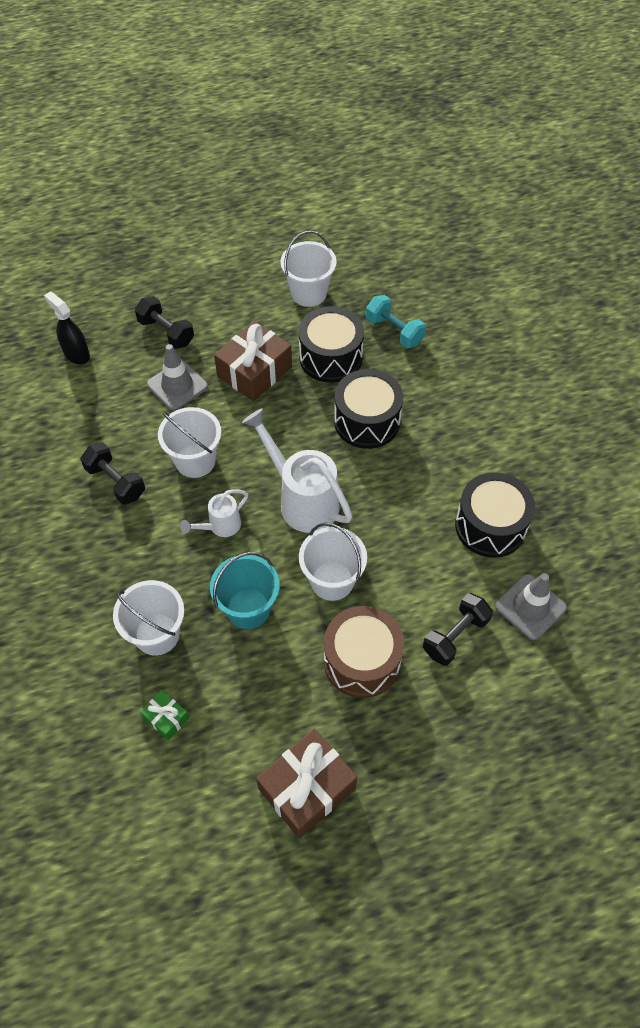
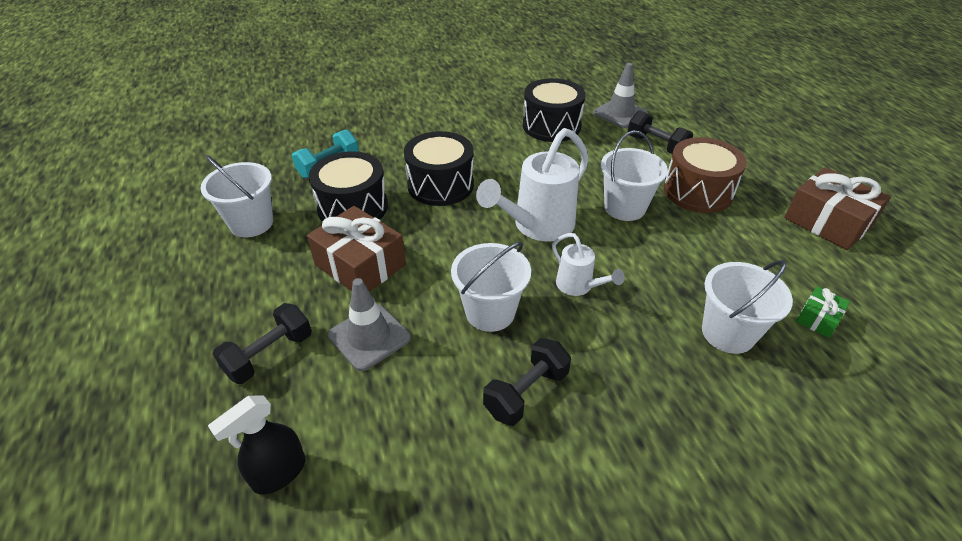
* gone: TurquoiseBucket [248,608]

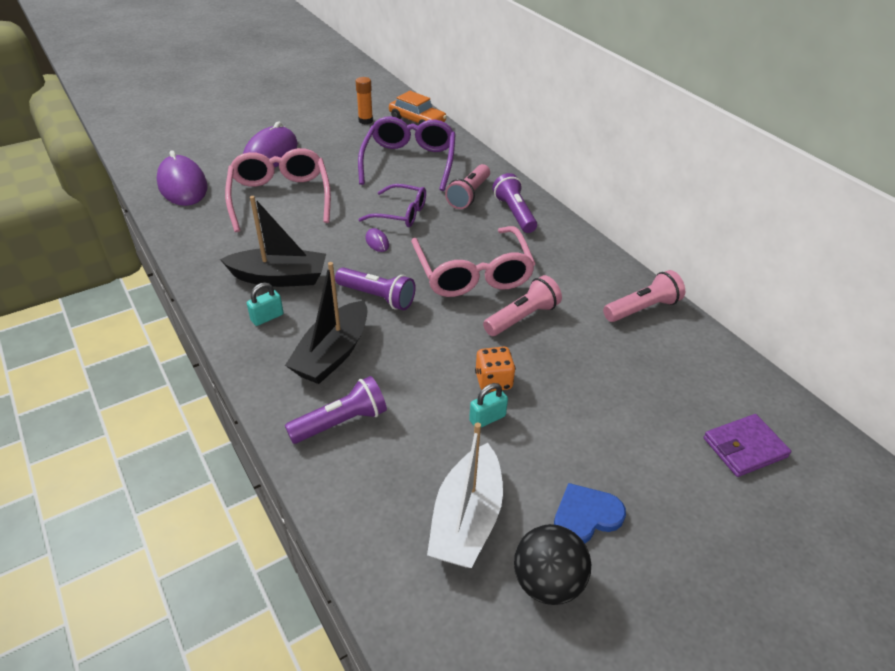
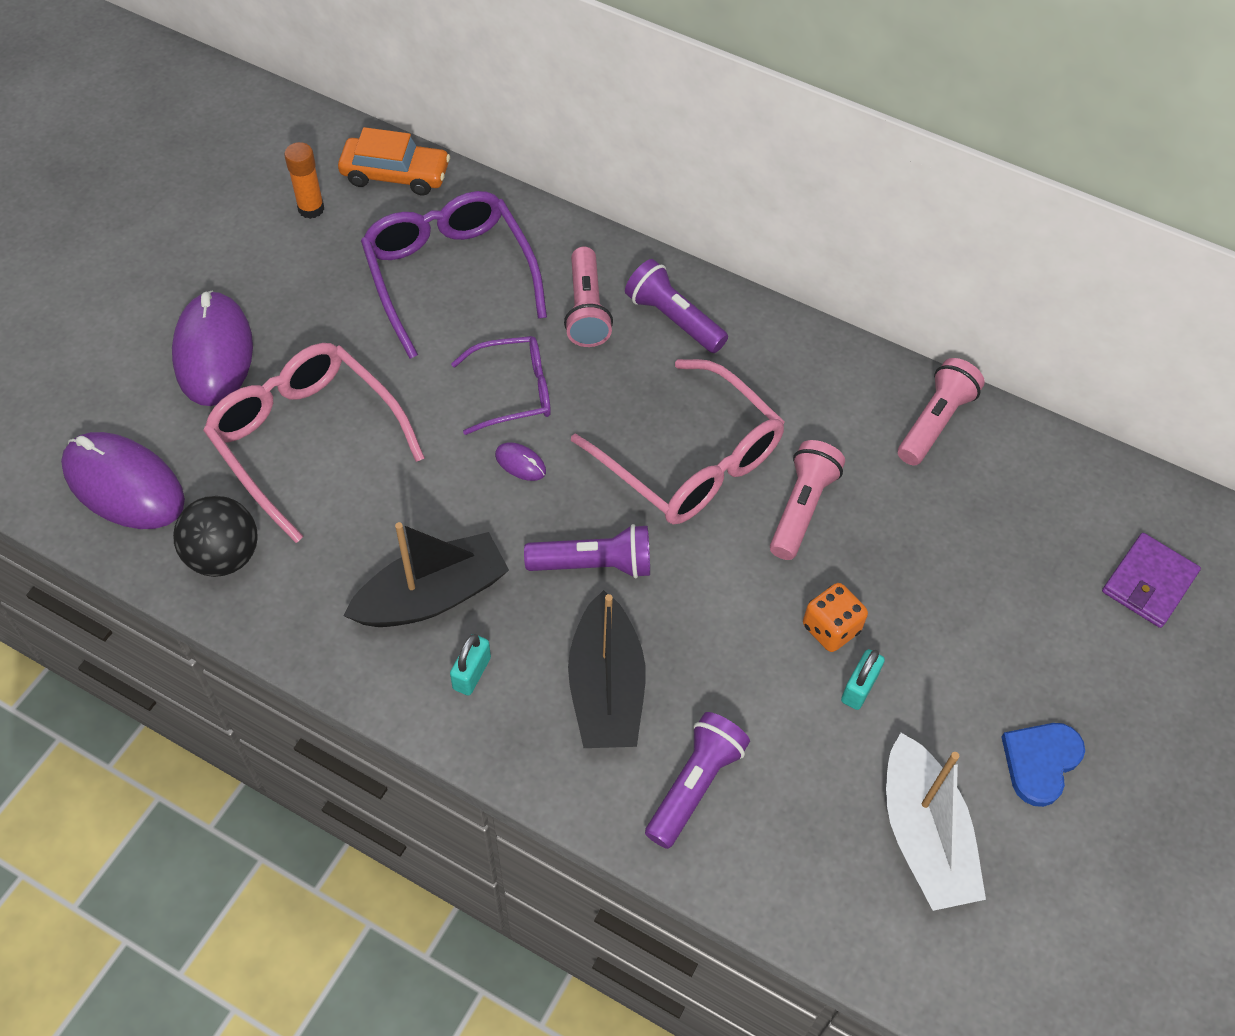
* shifted: BlackBall [547,582] to [224,556]

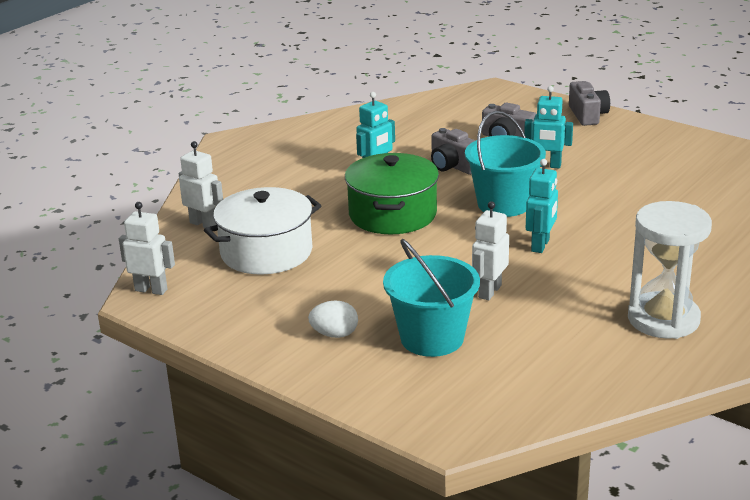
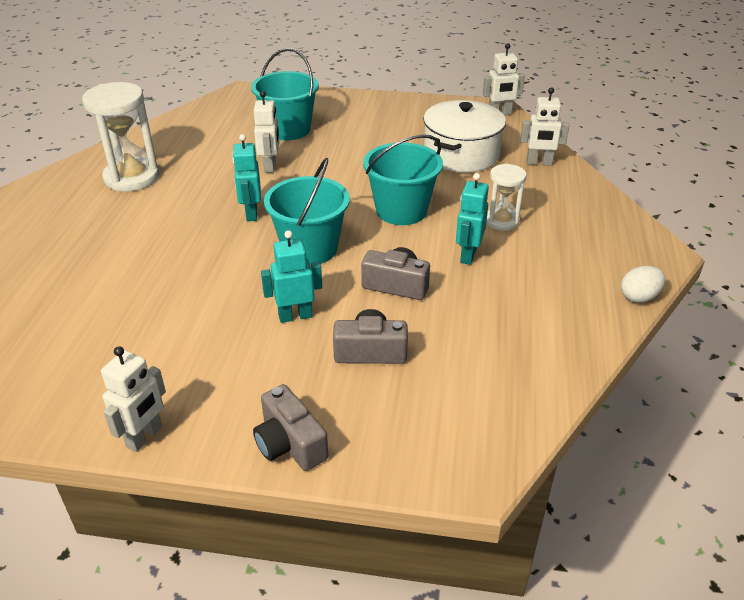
* new: WhiteRobot [145,437]
* swapped: GreenPot [392,214] to TurquoiseBucket [401,210]
* new: WhiteHourglass [502,221]
* shifted: WhiteEgg [334,334] to [639,297]

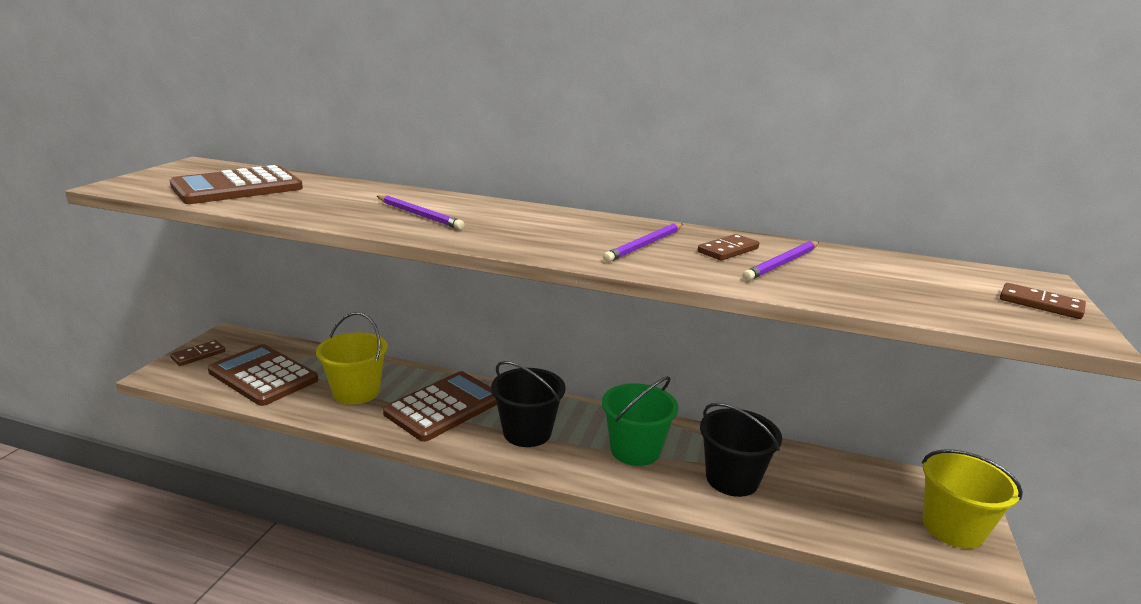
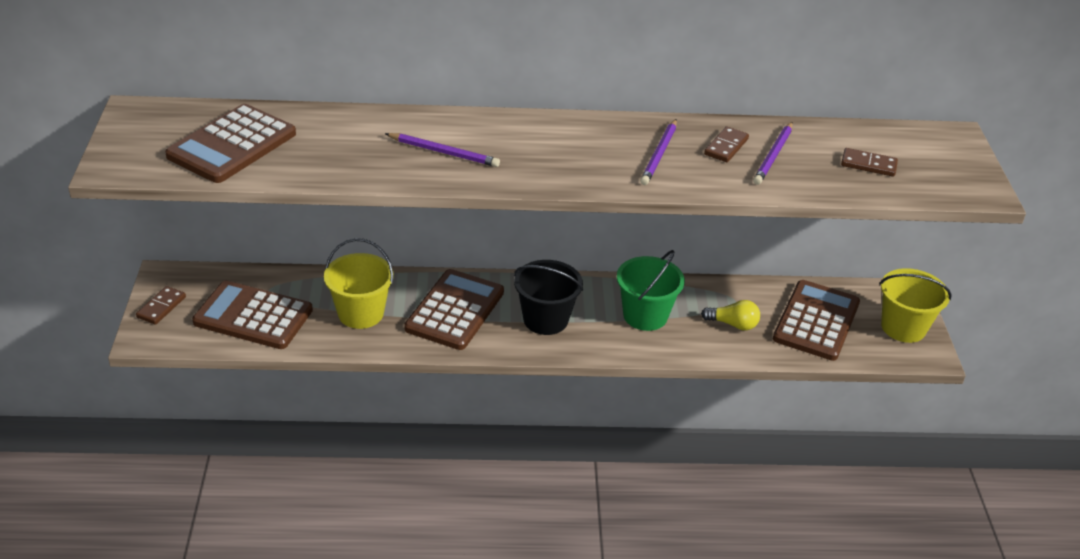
* swapped: BlackBucket [732,479] to YellowLightBulb [733,324]
* new: BrownCalculator [816,321]
* shifted: BrownDomino [1040,304] to [868,165]

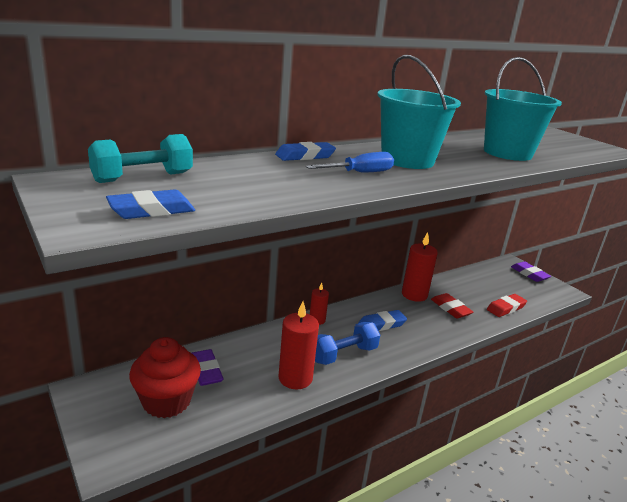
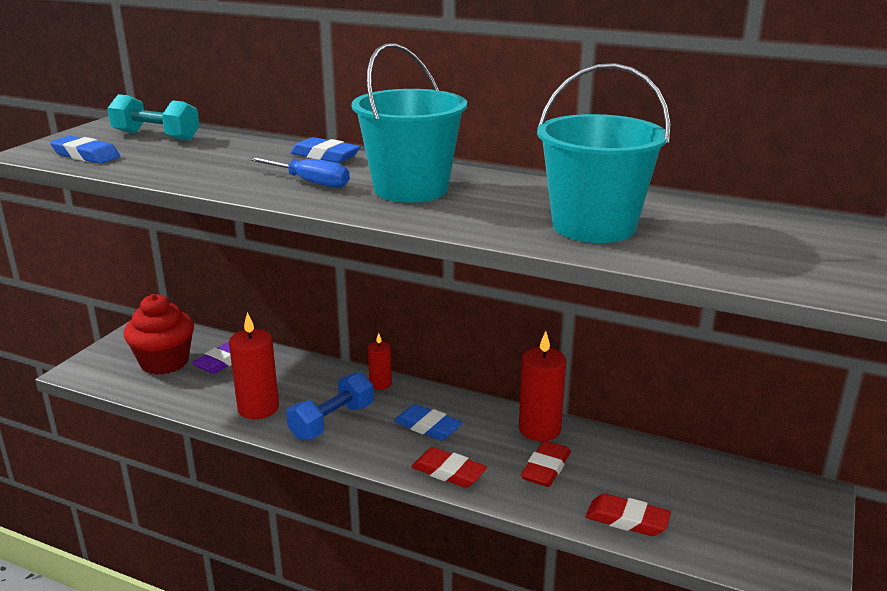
* rotated: BlueDumbbell [343,354] = [332,421] 75 degrees counterclockwise
* new: RedEraser [448,472]
* gone: PurpleEraser [529,274]

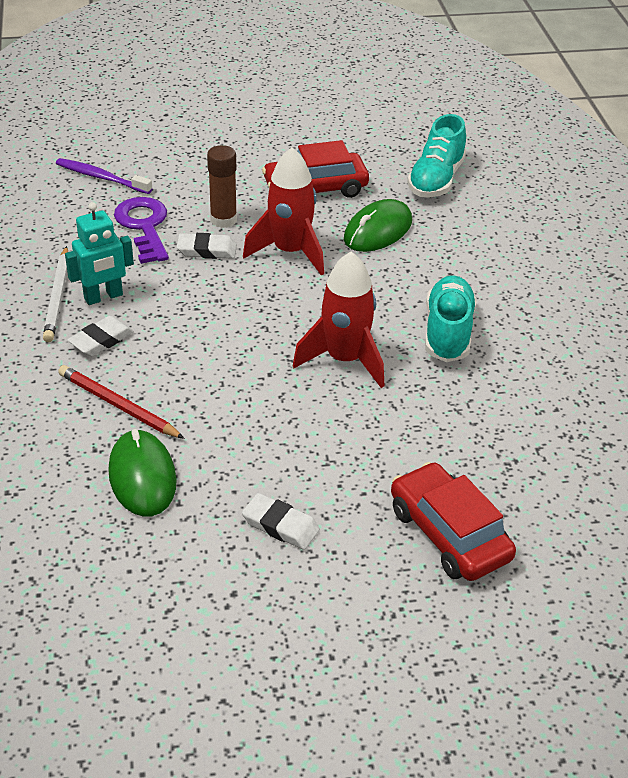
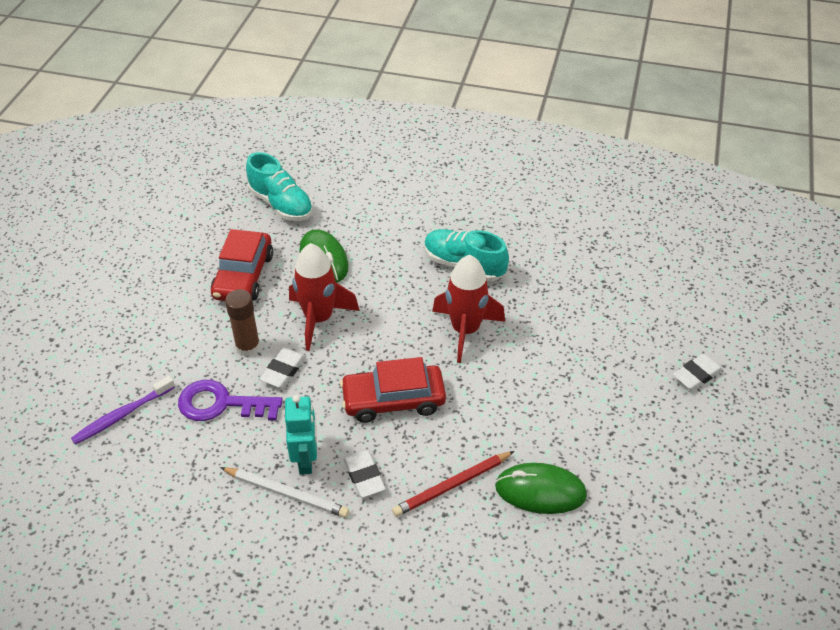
* shifted: RedCar [449,534] to [393,400]
* shifted: WhiteEraser [280,525] to [696,375]

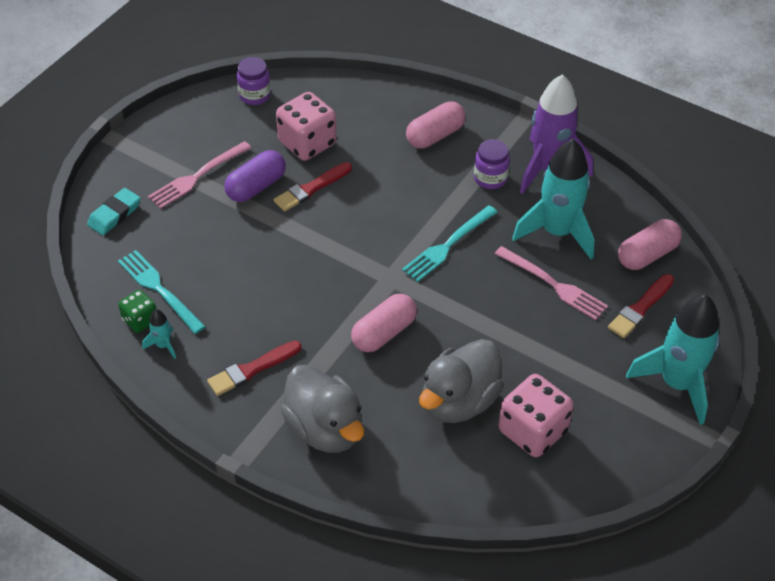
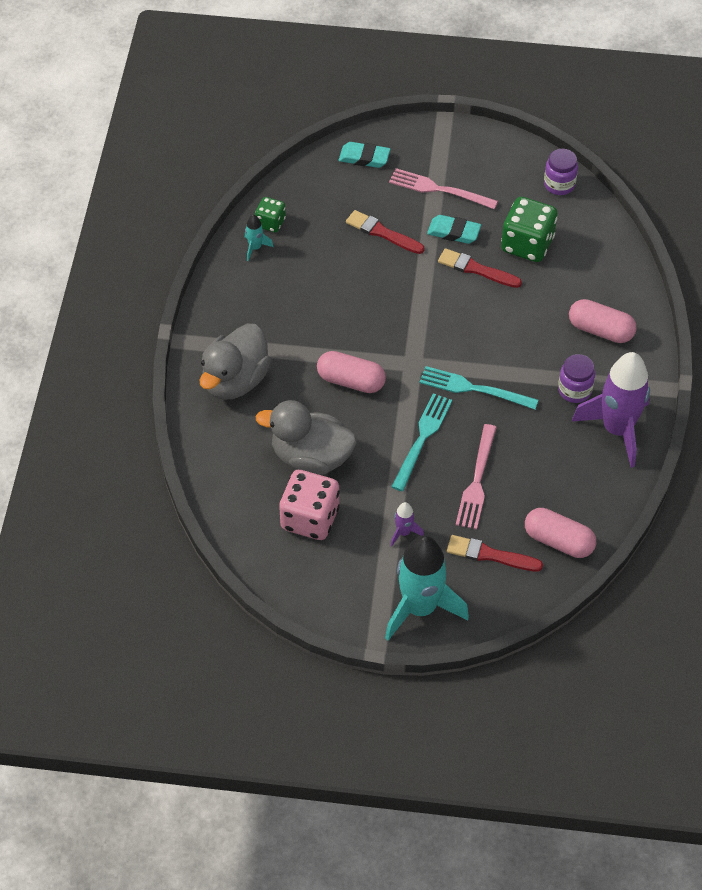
* shifted: RedBrush [252,369] to [382,233]
* shifted: TurquoiseFork [158,289] to [422,438]
* new: PurpleRocket [404,532]
* swapped: PurpleCapsule [256,186] to TurquoiseEraser [453,232]
* repainted: PinkDice [307,143] to GreenDice [527,244]
* gone: TurquoiseRocket [557,232]

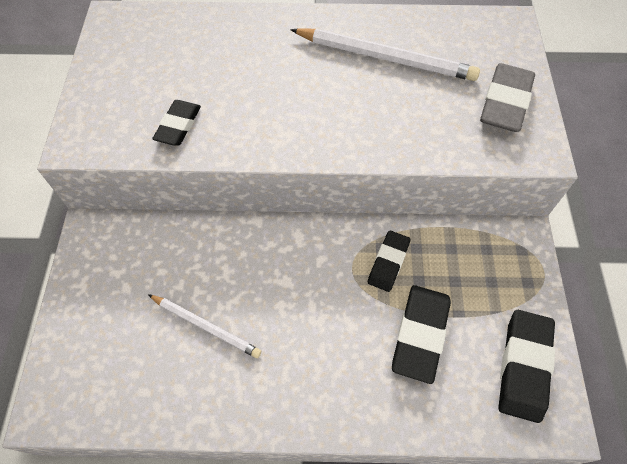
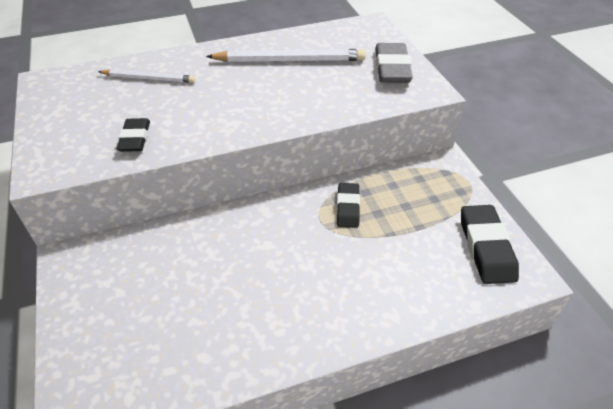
* shifted: WhitePencil [206,326] to [148,78]
* gone: BlackEraser [420,334]

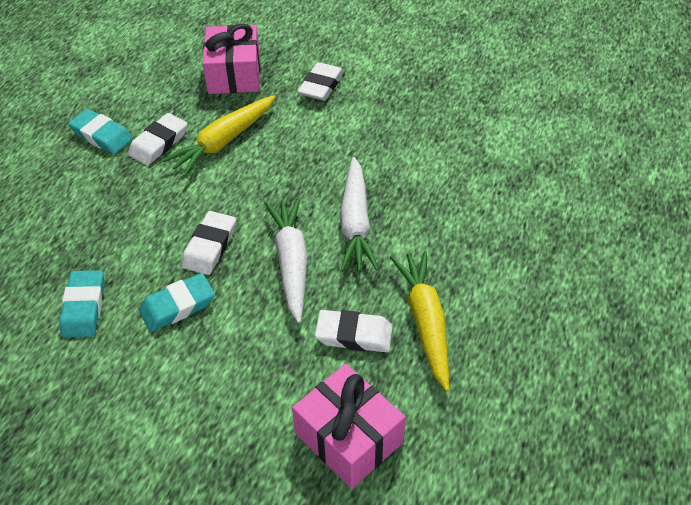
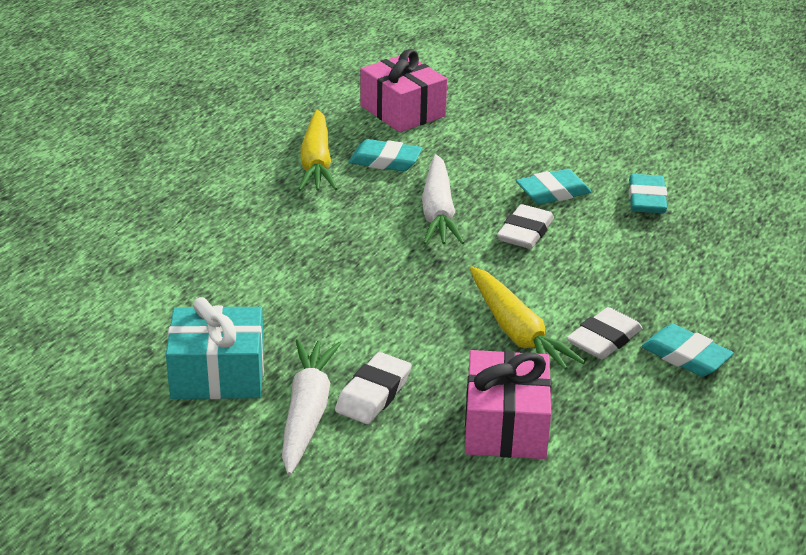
* new: TurquoiseGift [218,374]
* shifted: WhiteCarrot [355,223] to [307,413]
* repainted: WhiteEraser [354,335] to TurquoiseEraser [385,161]
* rotated: YellowCarrot [223,142] = [517,332] 105 degrees clockwise

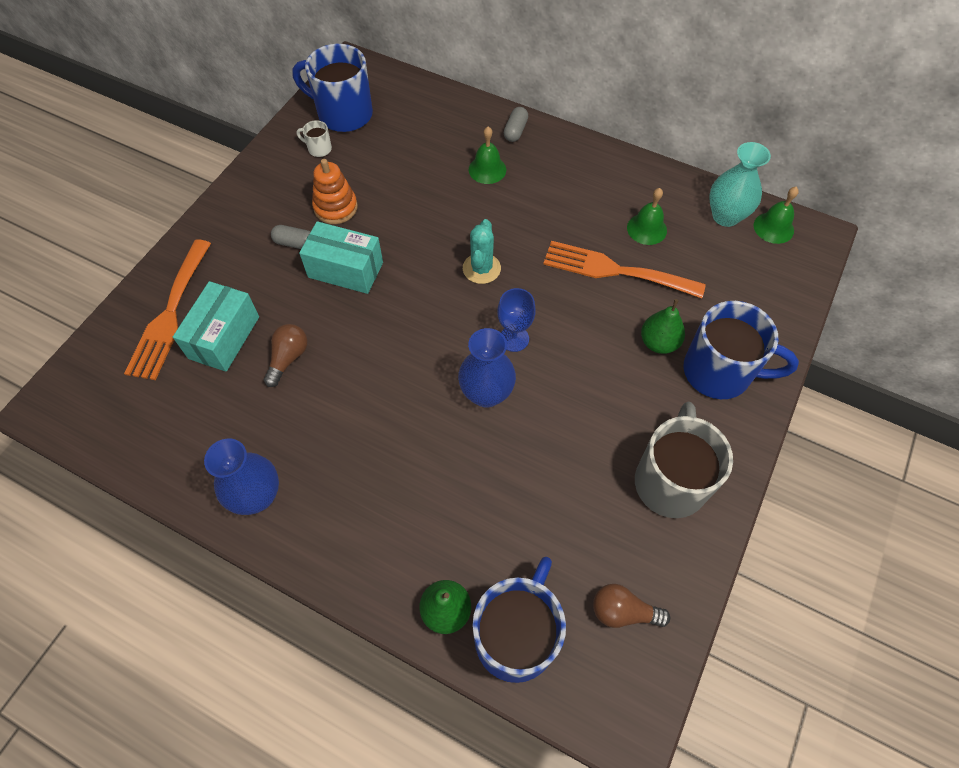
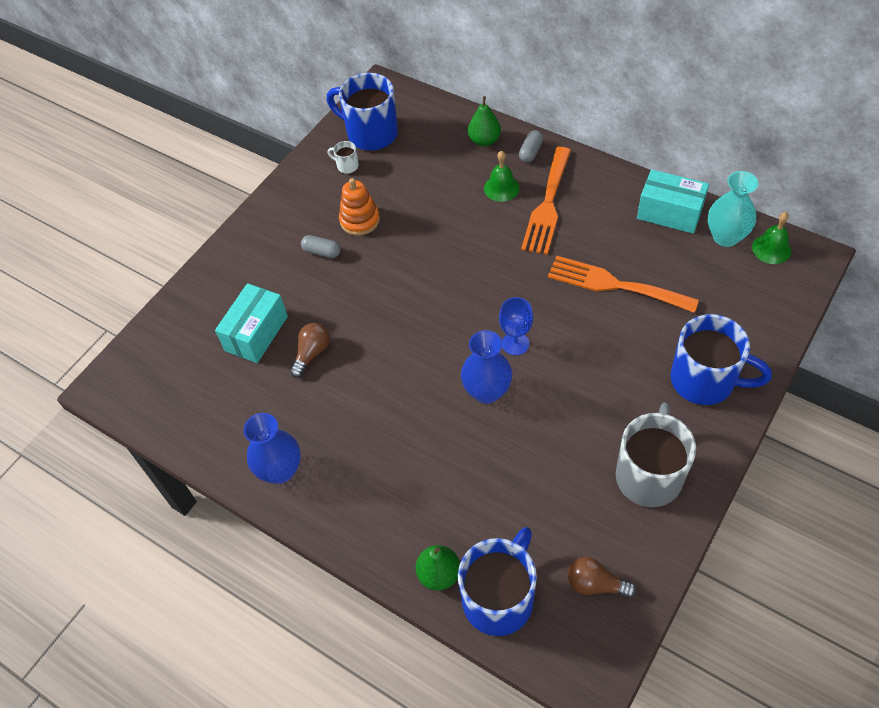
* shifted: GreenPear [658,343] to [484,140]
* shifted: OrangeFork [170,315] to [547,205]
* shifted: TurquoiseBox [345,270] to [669,213]
* gone: TurquoiseCactus [481,268]
* gone: GreenBell [646,229]

